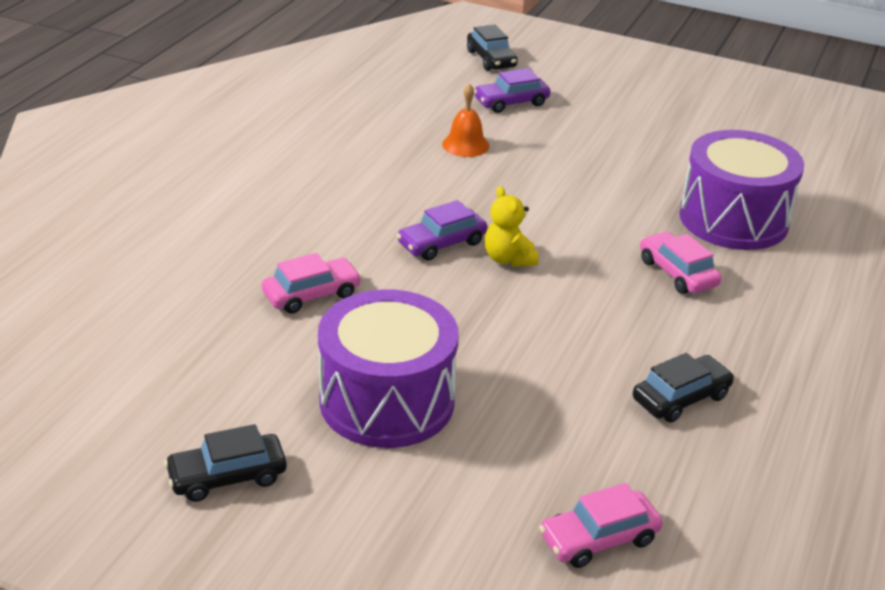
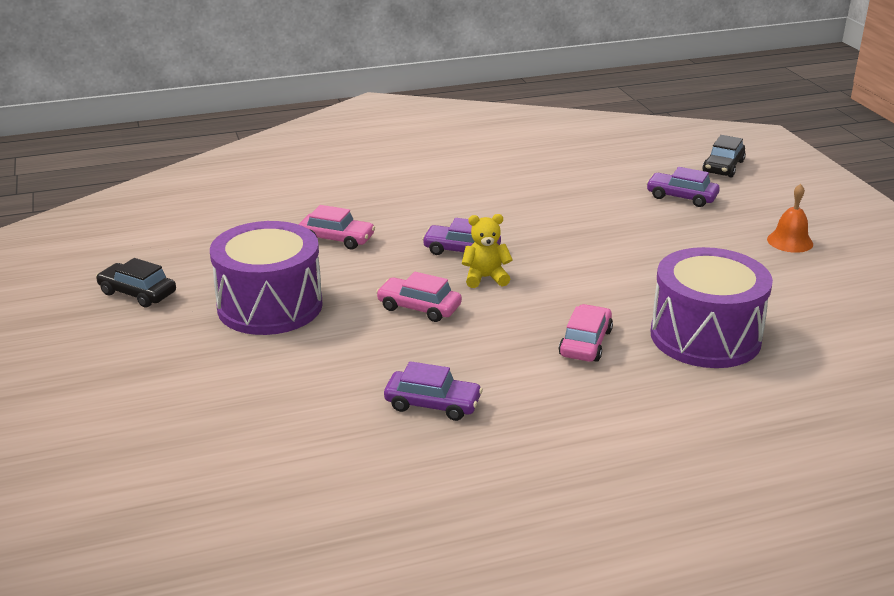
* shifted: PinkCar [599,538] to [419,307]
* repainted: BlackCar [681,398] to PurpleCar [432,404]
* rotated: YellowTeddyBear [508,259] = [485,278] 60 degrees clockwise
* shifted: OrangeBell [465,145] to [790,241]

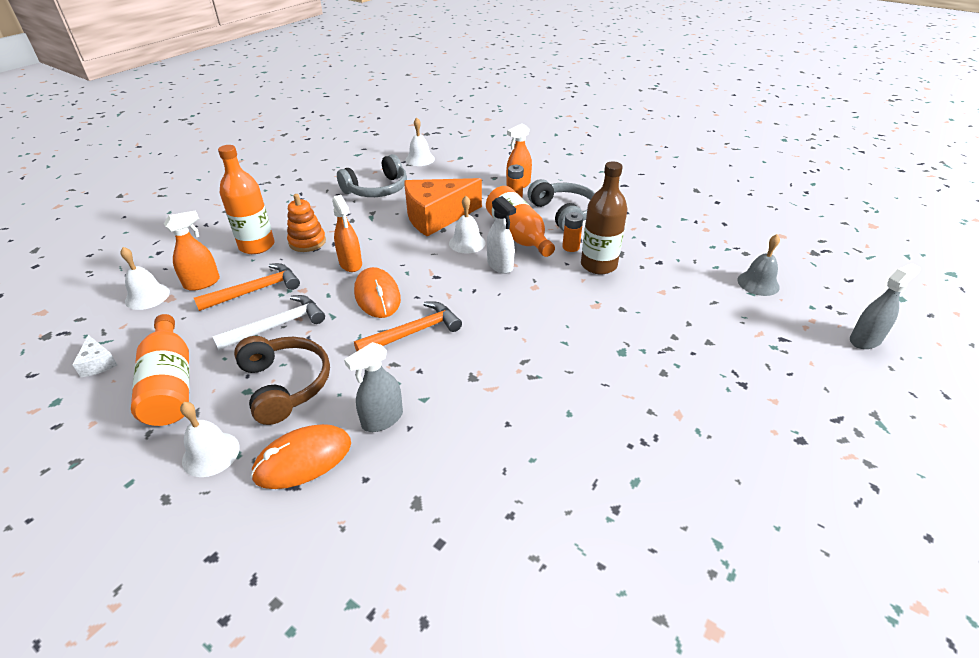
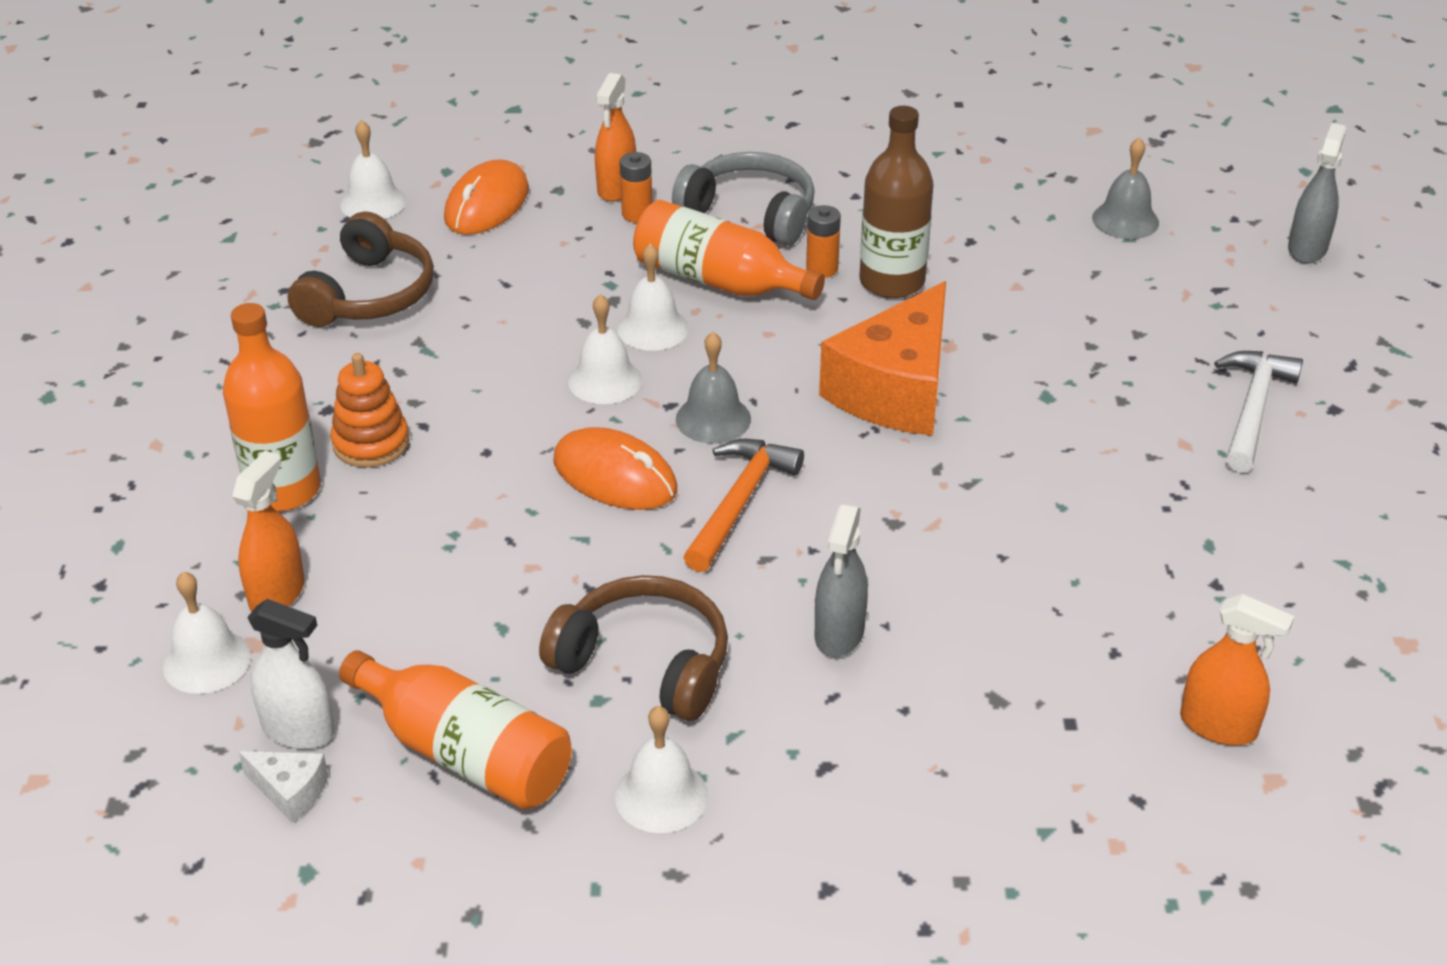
* shifted: WhiteSprayBottle [500,265] to [298,730]
* repainted: GreyHeadphones [377,189] to BrownHeadphones [369,294]
* shifted: OrangeMouse [303,459] to [487,204]
* new: WhiteBell [605,380]
* new: GreyBell [713,419]
* shifted: OrangeCheese [436,217] to [895,390]
* shifted: OrangeSprayBottle [350,264] to [1218,726]
* shifted: WhiteHammer [277,325] to [1252,409]
* gone: OrangeHammer [255,290]

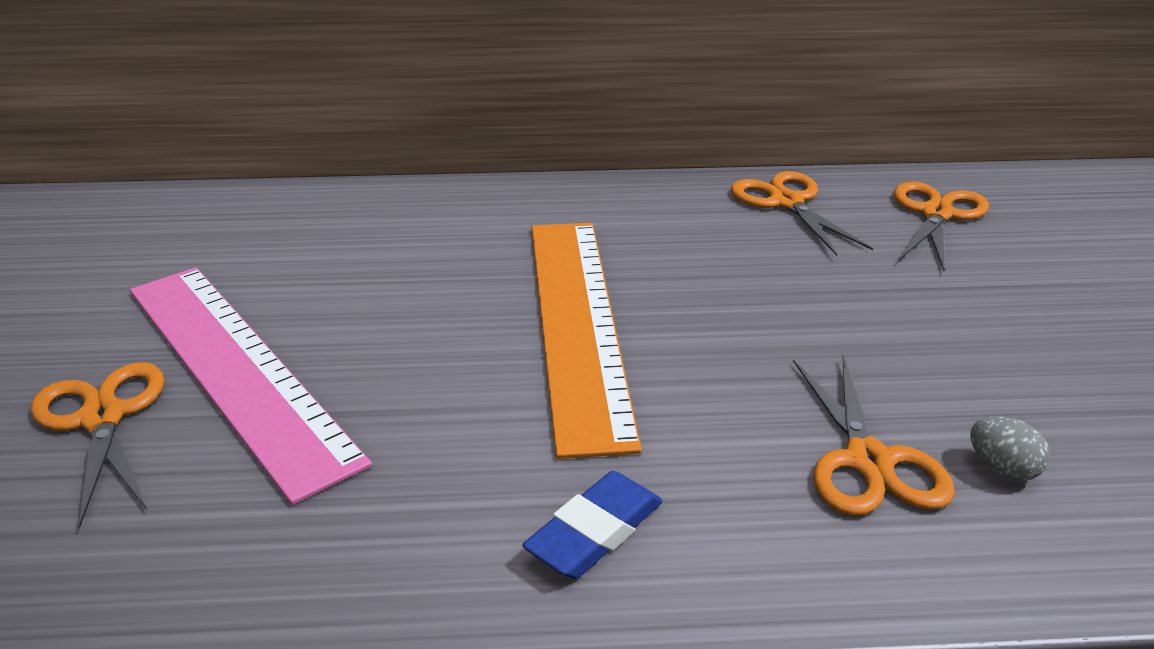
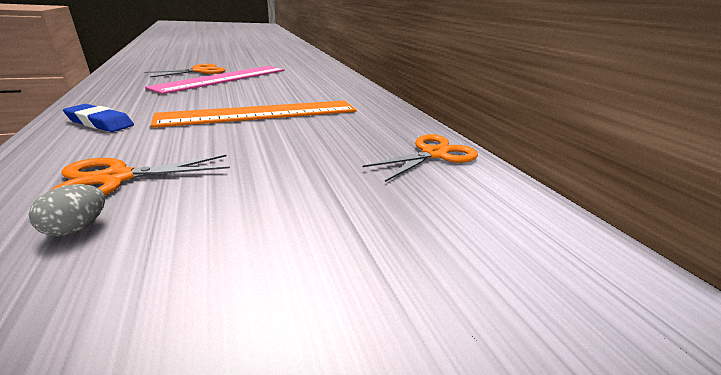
* gone: OrangeScissors [936,214]

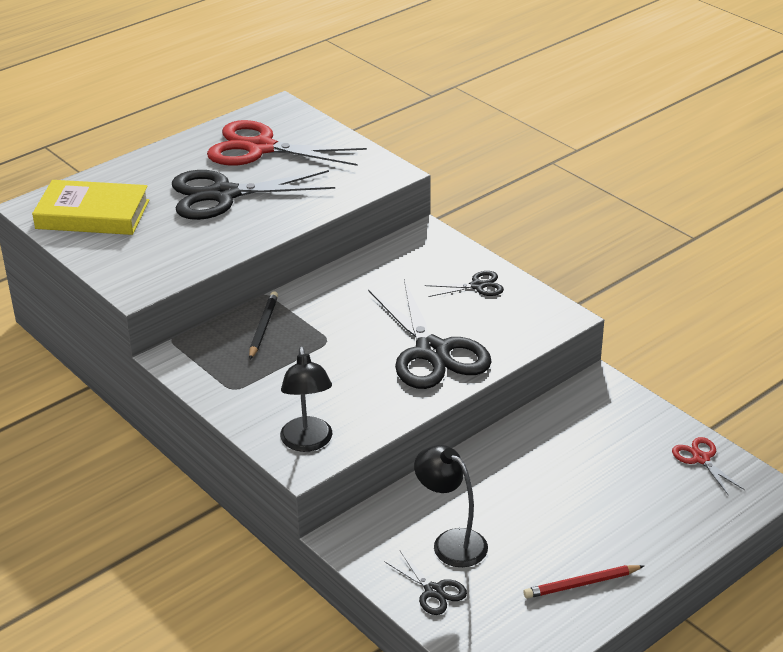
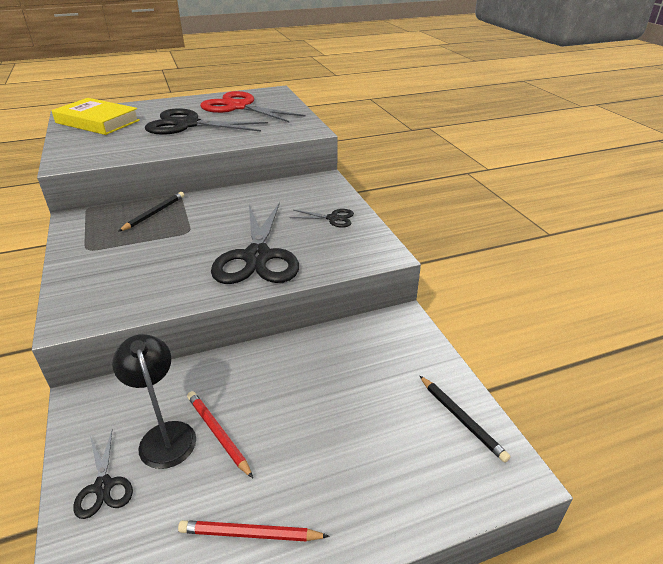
* new: RedPencil [218,433]
* swapped: RedScissors [701,459] to BlackPencil [461,419]
* gone: BlackLamp [308,442]

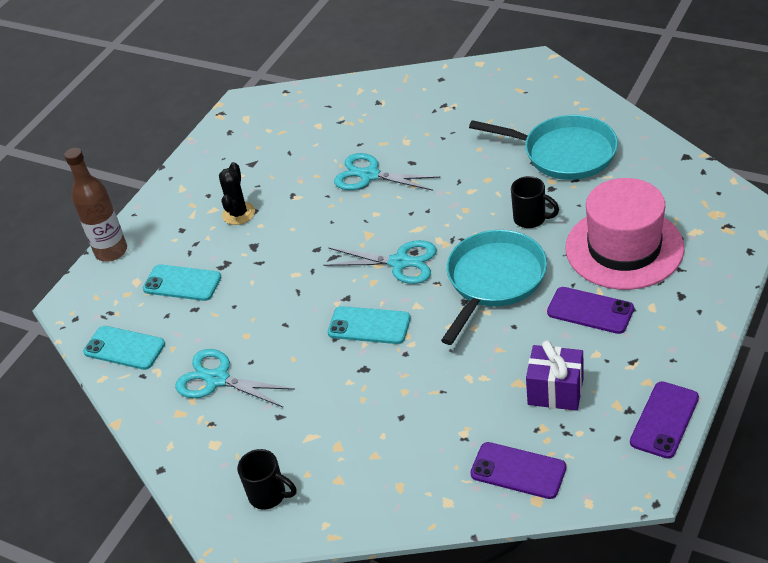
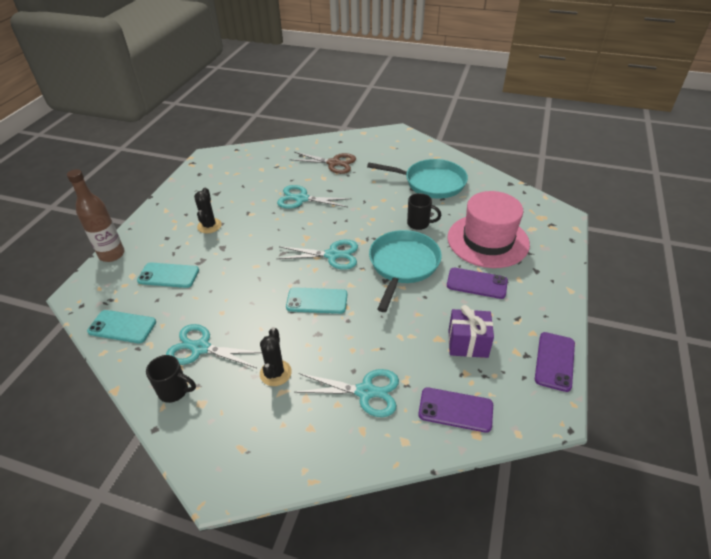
* shifted: BlackMug [268,495] to [174,391]
* new: BlackCactus [275,373]
* new: BrownScissors [333,163]
* new: TurquoiseScissors [365,392]

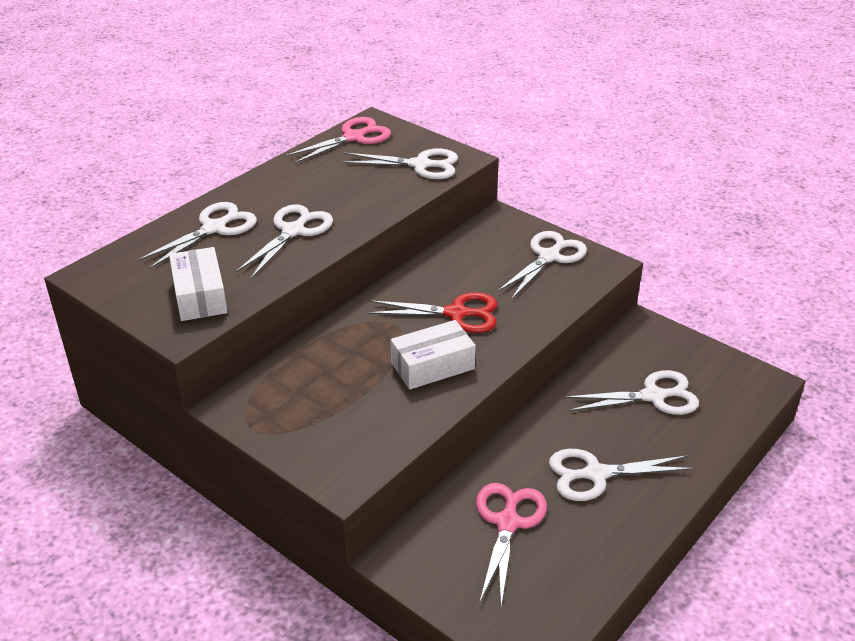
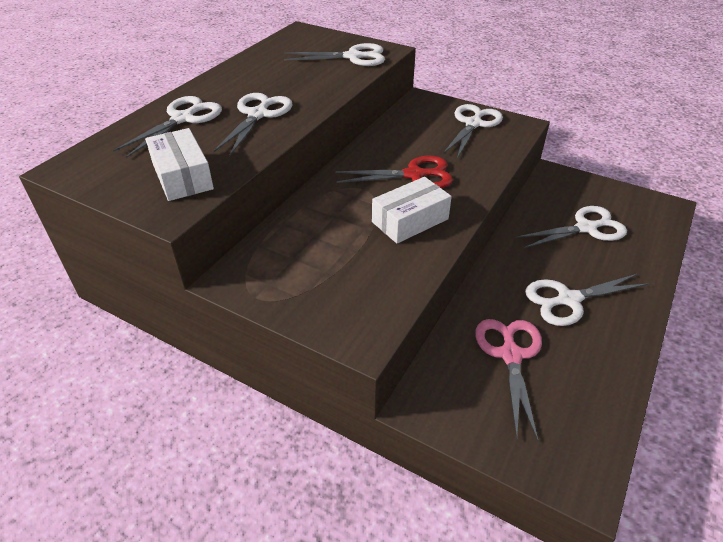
* gone: PinkScissors [353,137]

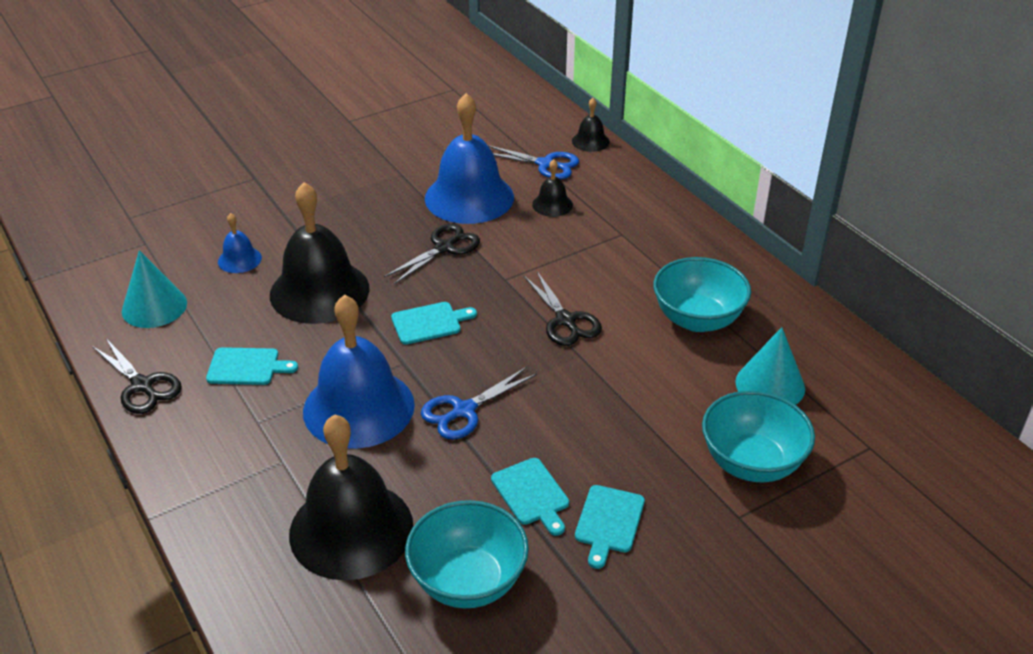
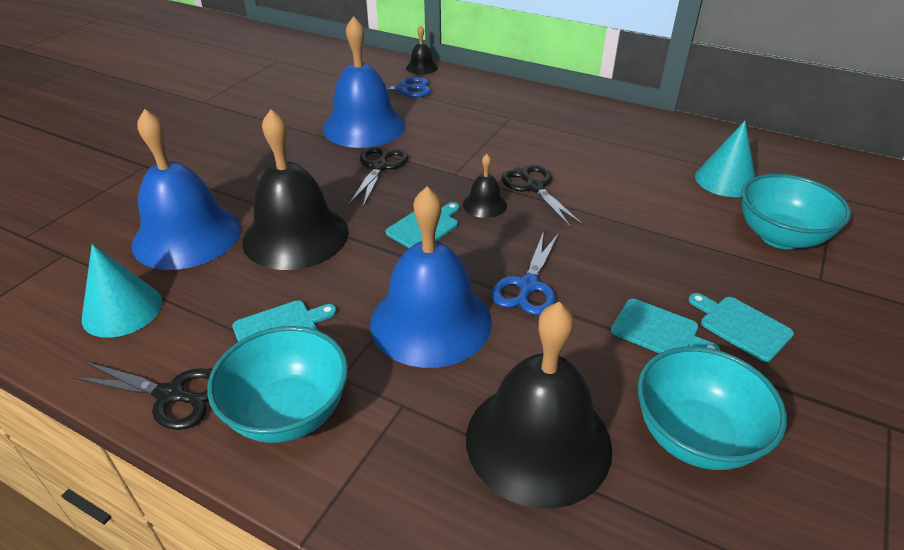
* scaled: BlueBell [239,259] = [187,236] x2.21
* shifted: TurquoiseBowl [697,319] to [288,413]
* shifted: BlackBell [552,204] to [484,204]
* rotated: BlackScissors [565,320] = [534,187] 150 degrees counterclockwise
* rotated: TurquoiseCuttingBoard [608,522] = [741,326] 150 degrees clockwise

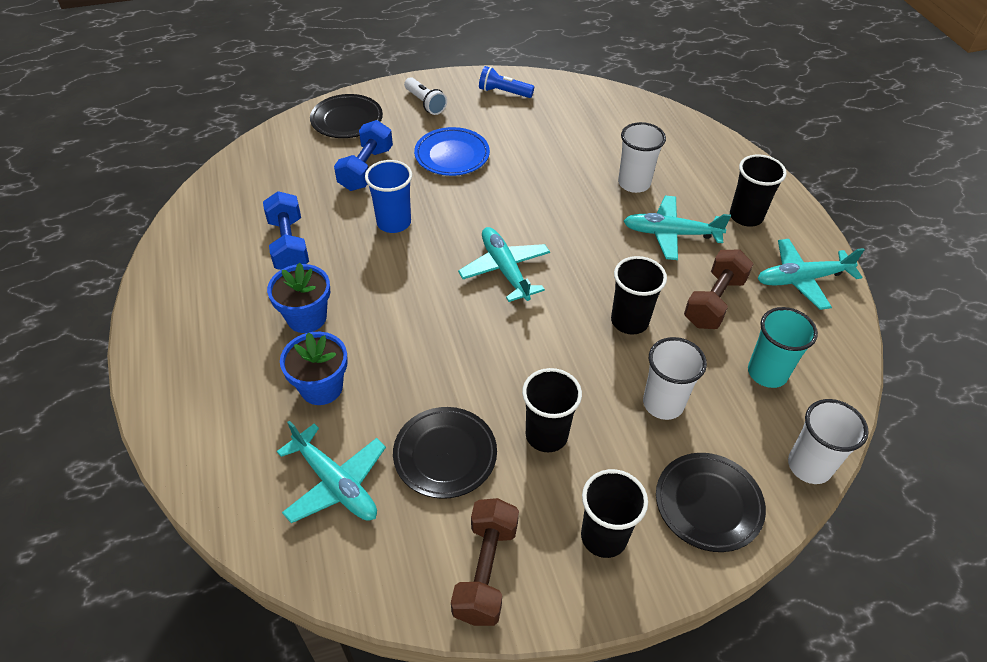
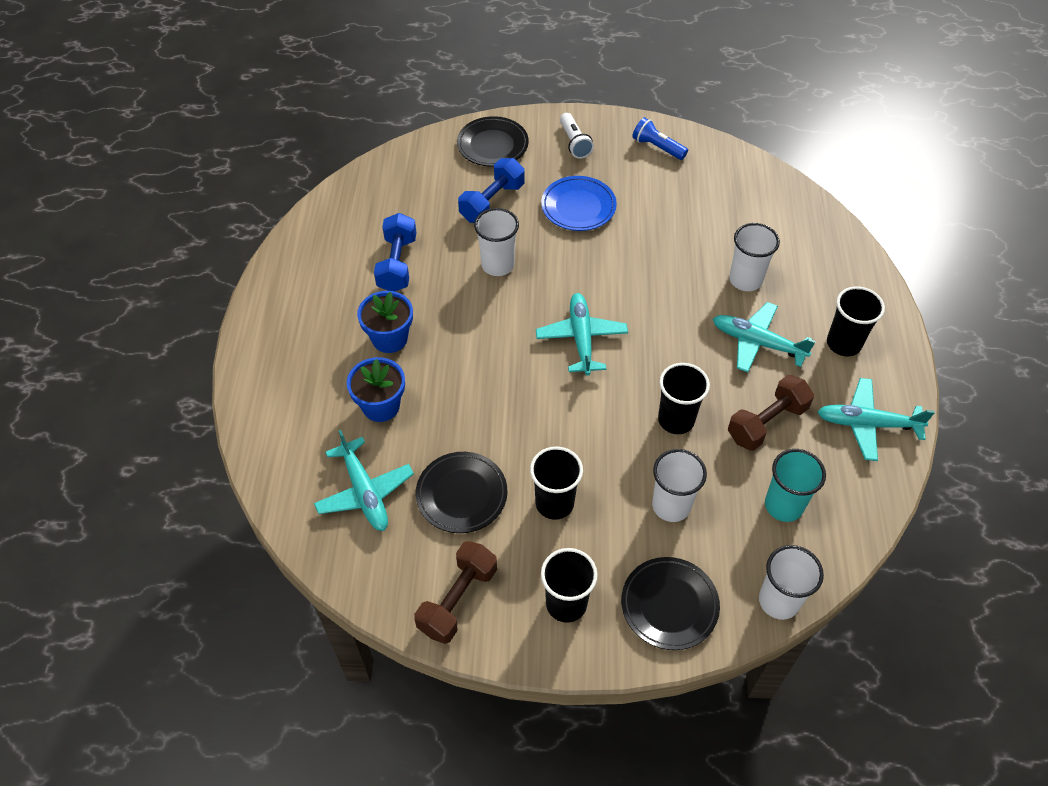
* repainted: BlueCup [394,222] to WhiteCup [497,265]

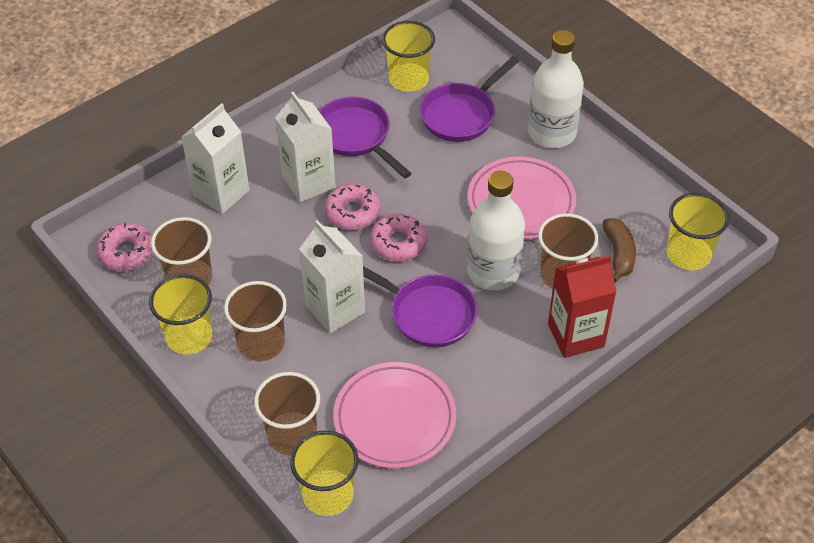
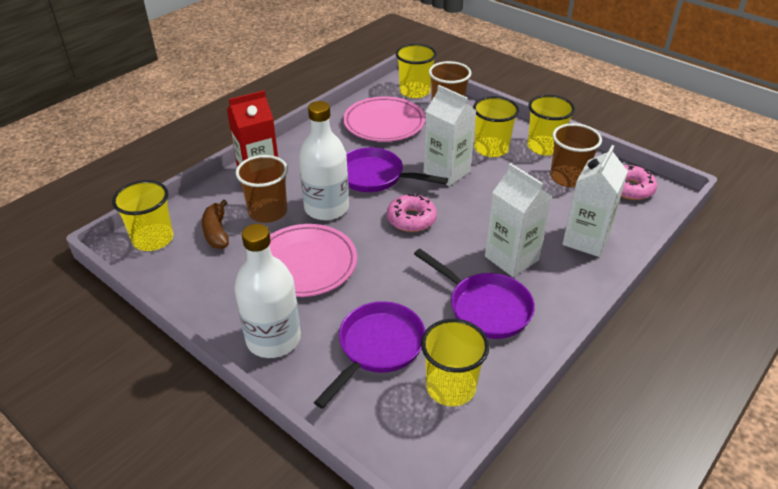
* repainted: BrownCup [261,343] to YellowCup [491,148]
* gone: PinkDonut [352,213]

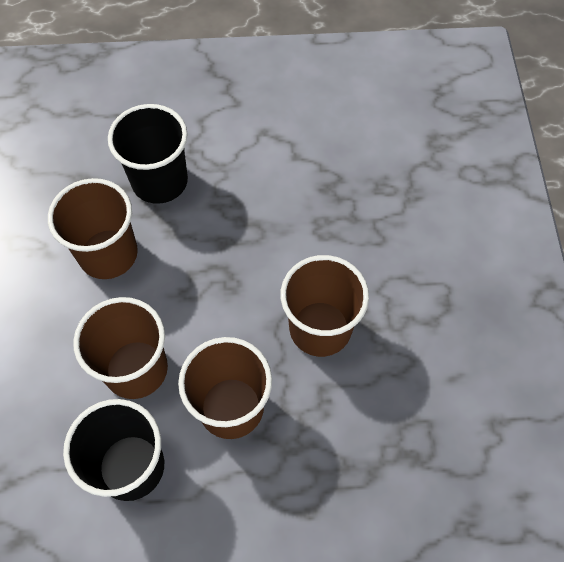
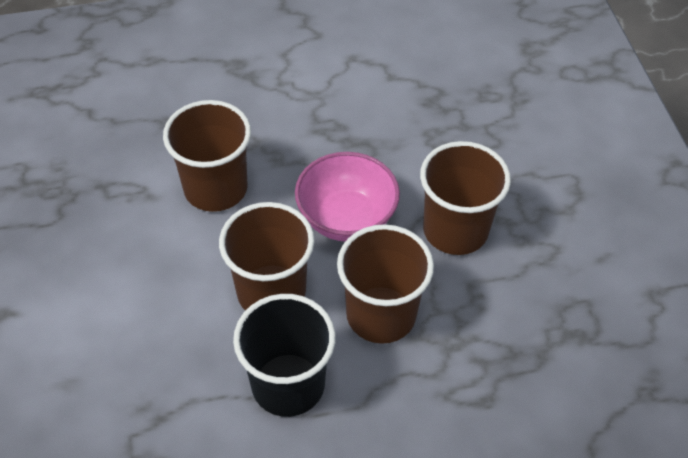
* new: PinkBowl [346,219]
* gone: BlackCup [160,181]

